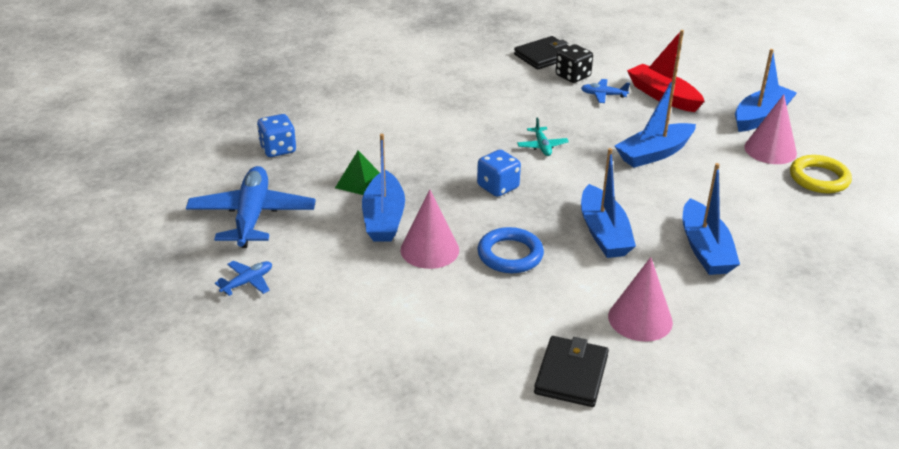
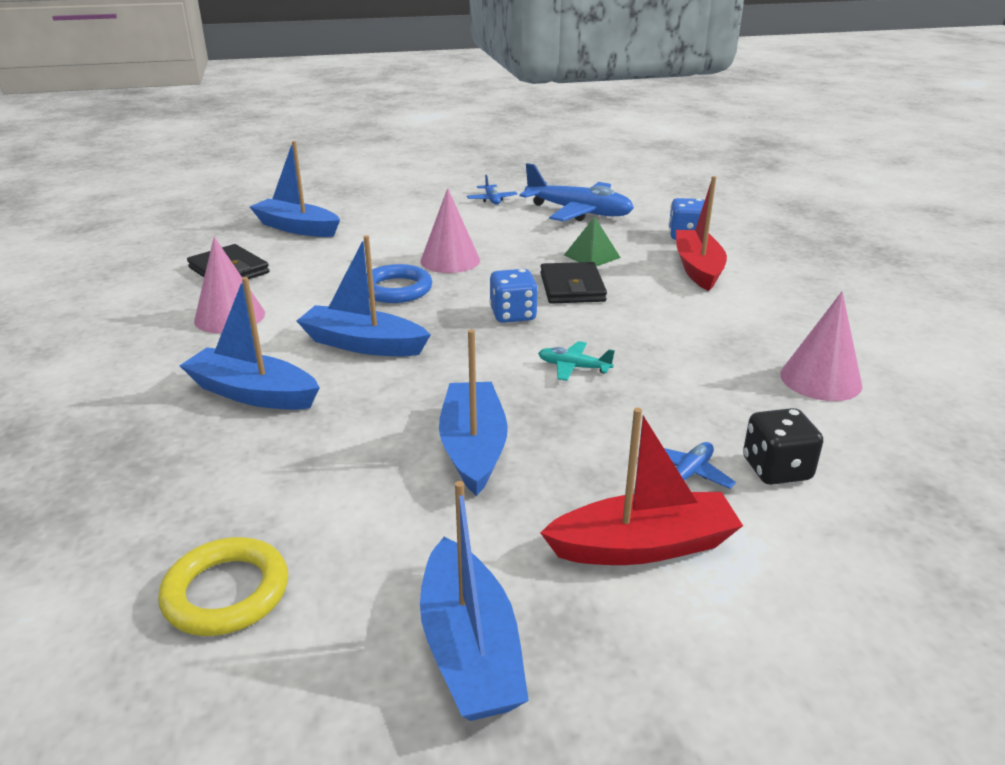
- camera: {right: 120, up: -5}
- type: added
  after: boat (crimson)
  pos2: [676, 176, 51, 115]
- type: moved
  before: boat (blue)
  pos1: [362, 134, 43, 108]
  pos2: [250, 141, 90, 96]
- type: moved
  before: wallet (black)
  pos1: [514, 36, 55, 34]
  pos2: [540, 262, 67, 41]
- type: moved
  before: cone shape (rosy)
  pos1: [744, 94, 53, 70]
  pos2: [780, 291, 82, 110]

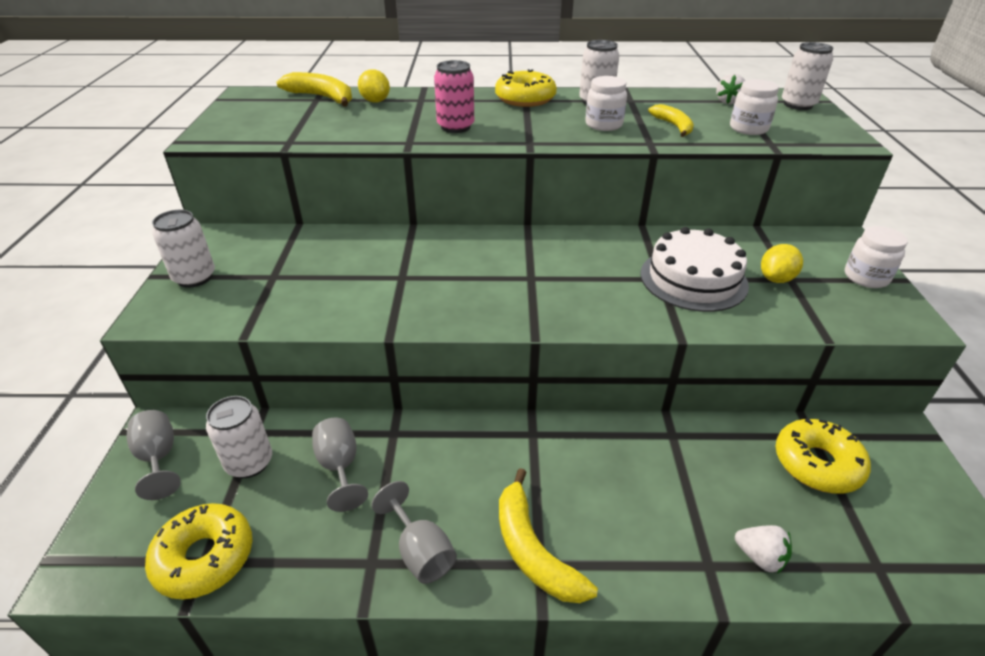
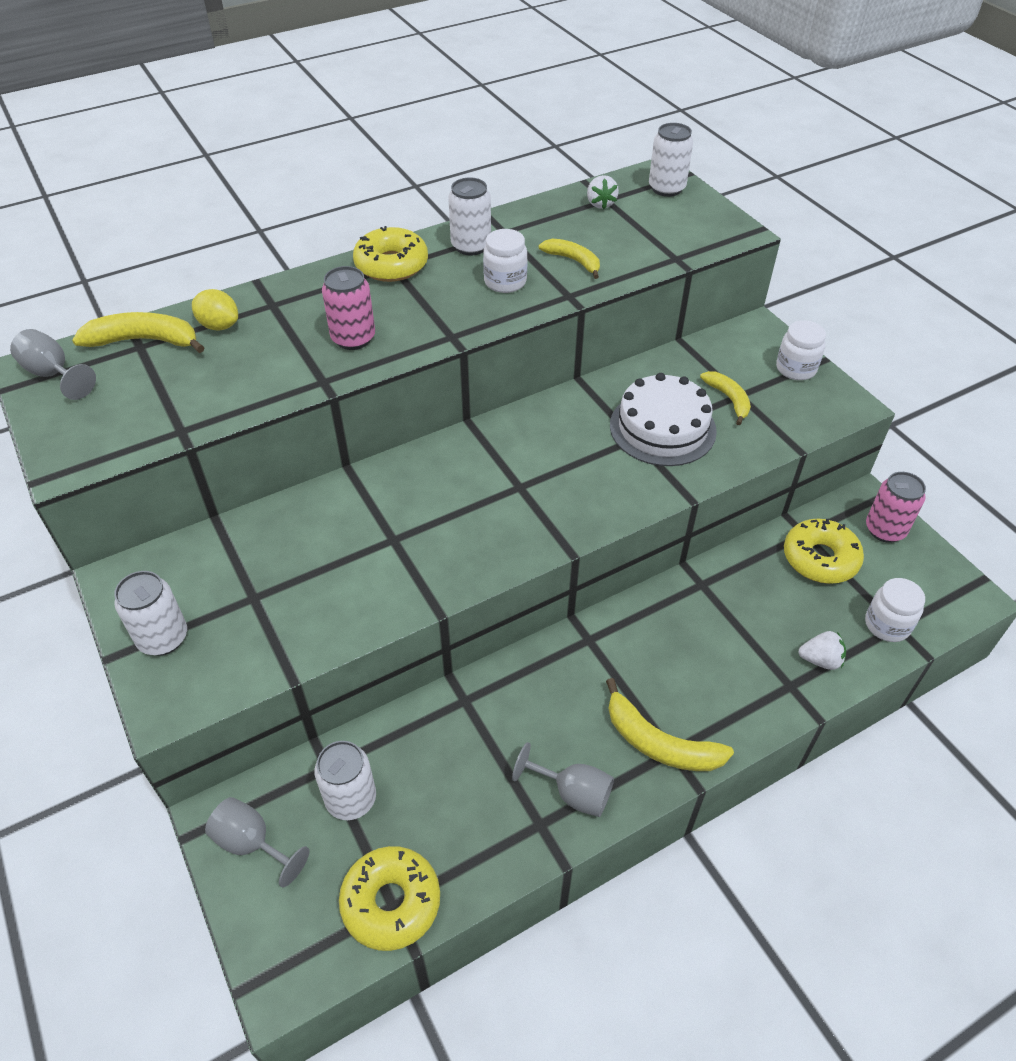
- camera: {right: -30, up: 10}
- type: added
  after: tin (rosy)
  pos2: [866, 472, 60, 71]
- type: moved
  before: chalice (grey)
  pos1: [312, 418, 56, 94]
  pos2: [10, 329, 86, 71]
- type: moved
  before: preserve jar (white)
  pos1: [730, 79, 49, 56]
  pos2: [865, 578, 60, 64]
- type: replaced
  before: toy lemon (golden)
  after: toy banana (golden)
  pos1: [761, 244, 42, 39]
  pos2: [700, 371, 51, 54]

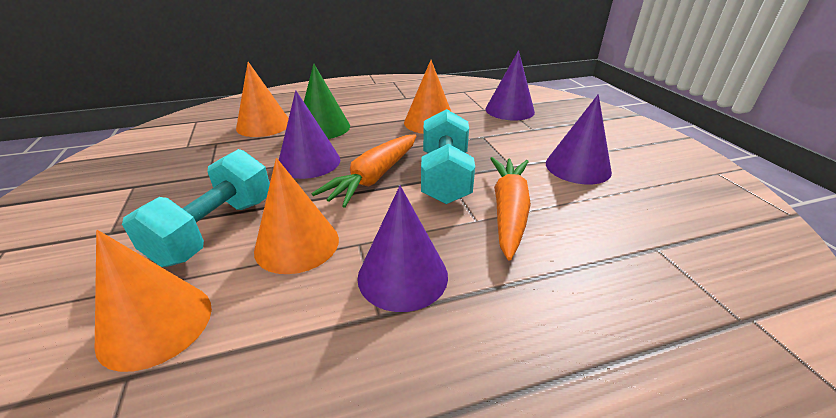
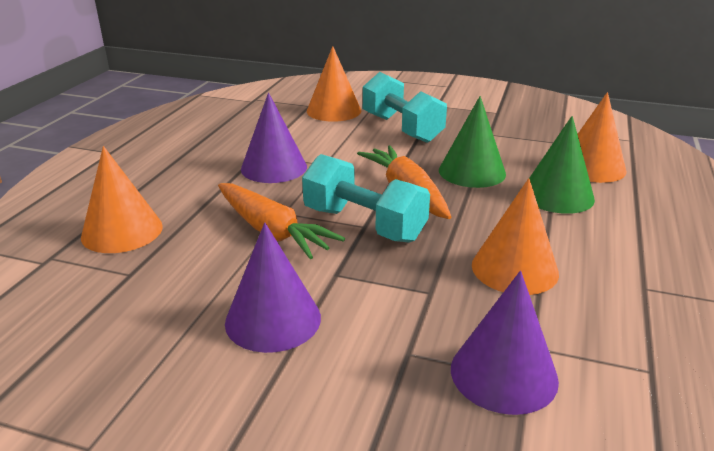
- camera: {right: 125, up: -5}
- type: moved
  before: cone shape (bright orange)
  pos1: [254, 158, 85, 116]
  pos2: [81, 146, 82, 107]
- type: recoloured
  before: cone shape (purple)
  after: cone shape (emerald)
  pos1: [279, 90, 61, 89]
  pos2: [439, 96, 67, 92]

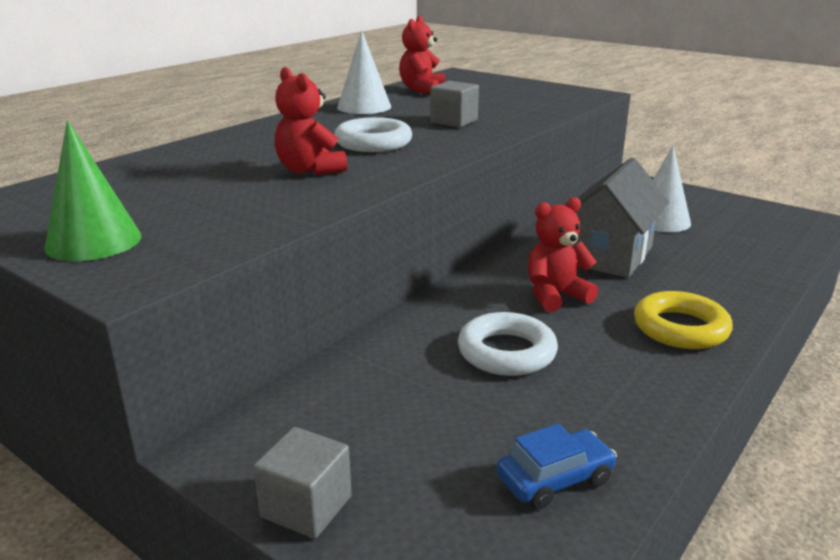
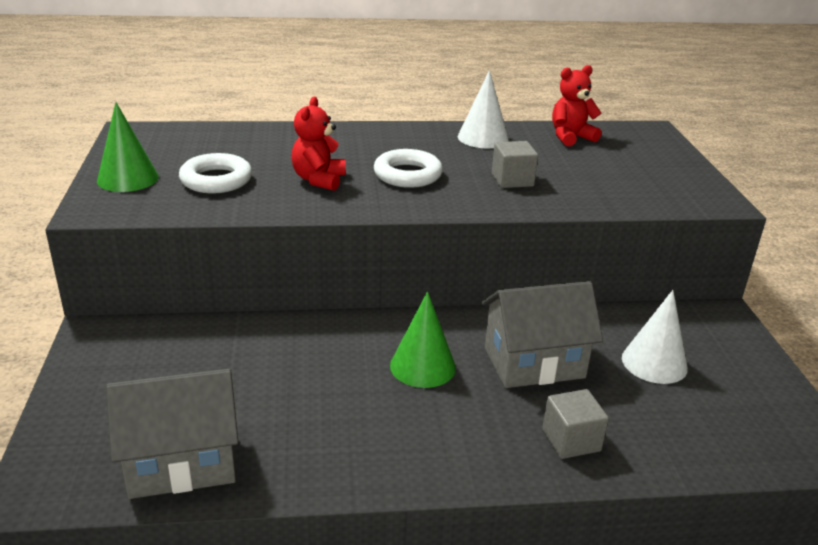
- camera: {right: 45, up: 5}
- type: removed
  before: hoop (golden)
  pos1: [634, 291, 99, 58]
- type: moved
  before: cube (grey)
  pos1: [253, 427, 98, 112]
  pos2: [542, 389, 67, 70]
- type: moved
  before: hoop (white)
  pos1: [458, 312, 100, 64]
  pos2: [179, 153, 73, 40]
- type: replaced
  before: toy car (blue)
  after: house (grey)
  pos1: [496, 423, 121, 87]
  pos2: [106, 369, 133, 130]
- type: replaced
  before: stuffed bear (crimson)
  after: cone shape (emerald)
  pos1: [528, 197, 70, 115]
  pos2: [390, 291, 66, 97]

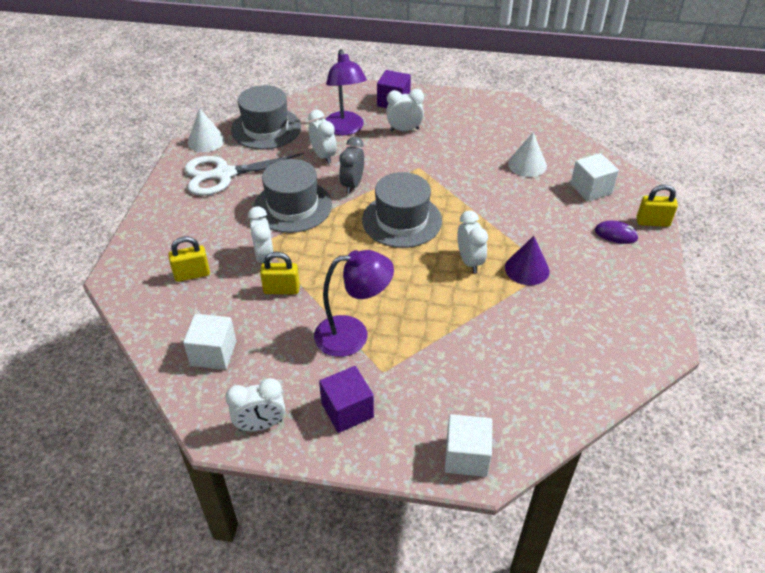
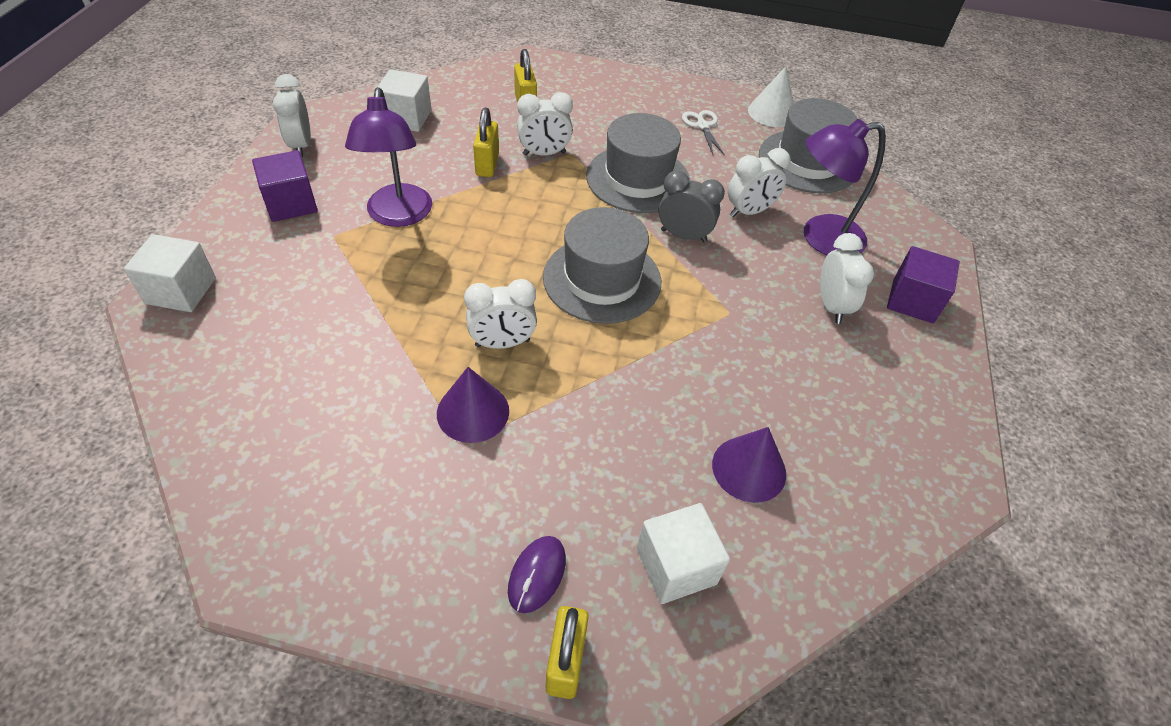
- camera: {right: 90, up: 5}
- type: recoloured
  before: cone shape (white)
  after: cone shape (purple)
  pos1: [508, 132, 39, 45]
  pos2: [712, 427, 74, 76]
- type: resized
  before: pair of scissors (white)
  pos1: [184, 153, 120, 43]
  pos2: [682, 110, 43, 46]
  scale: 0.47

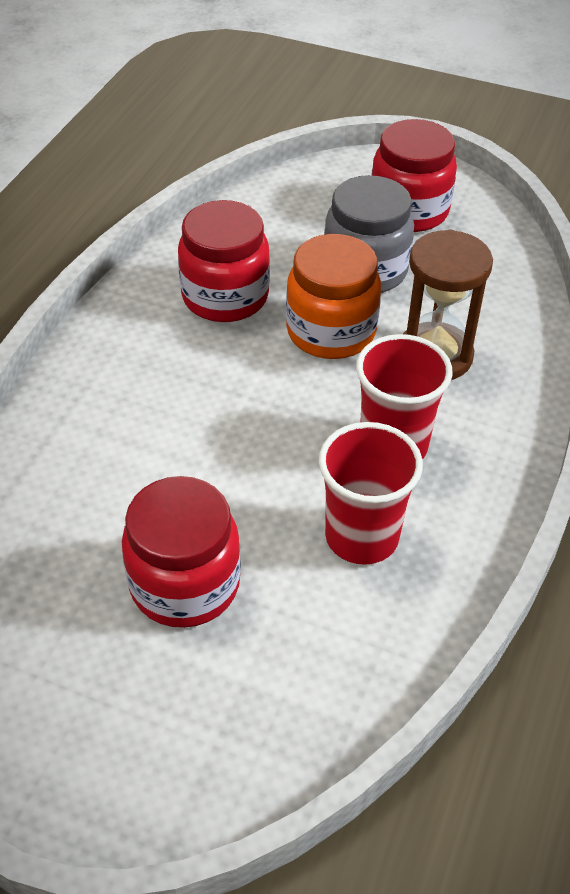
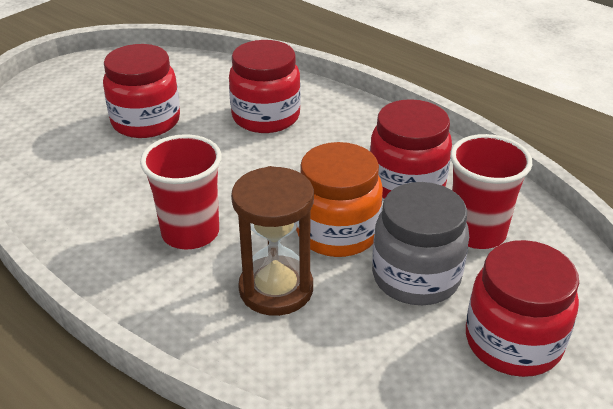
- camera: {right: 110, up: -10}
- type: added
  after: preserve jar (crimson)
  pos2: [229, 40, 72, 93]
- type: moved
  before: beaker (crimson)
  pos1: [319, 422, 104, 143]
  pos2: [450, 134, 82, 115]

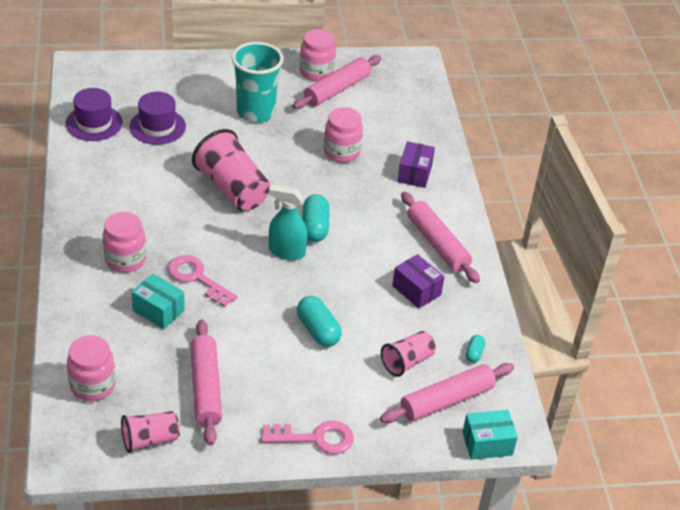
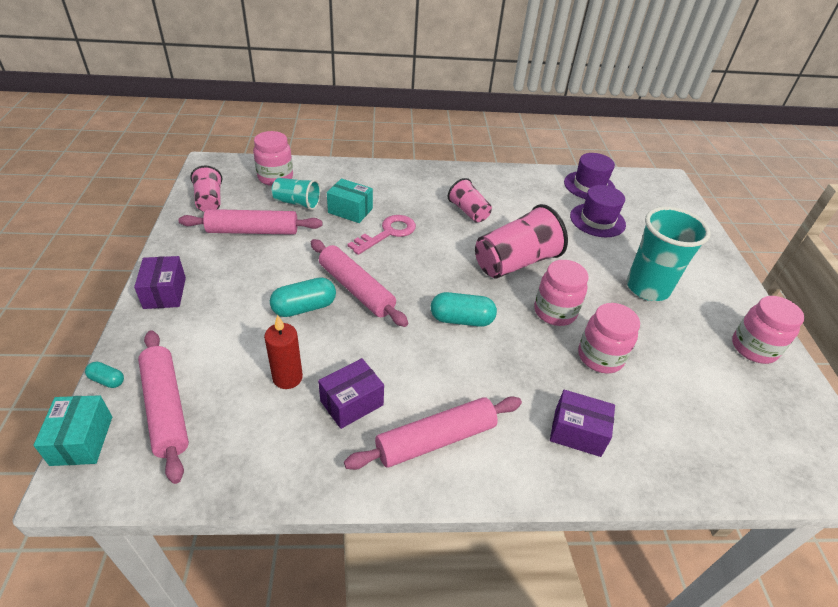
- camera: {right: 95, up: 0}
- type: removed
  before: sprayer (aqua)
  pos1: [269, 185, 39, 75]
- type: added
  after: wax candle (crimson)
  pos2: [264, 315, 39, 74]
- type: added
  after: beaker (aqua)
  pos2: [272, 178, 49, 32]
- type: moved
  before: preserve jar (rosy)
  pos1: [103, 212, 43, 61]
  pos2: [534, 260, 55, 66]
- type: moved
  before: rolling pin (rosy)
  pos1: [292, 55, 89, 54]
  pos2: [311, 239, 97, 88]
- type: moved
  before: beaker (rosy)
  pos1: [381, 331, 55, 46]
  pos2: [448, 178, 44, 45]
- type: moved
  before: pill (aqua)
  pos1: [466, 335, 19, 28]
  pos2: [85, 362, 39, 26]
- type: replaced
  before: latchkey (rosy)
  after: package (purple)
  pos1: [261, 421, 93, 33]
  pos2: [134, 256, 52, 53]
- type: turned
  before: package (aqua)
  pos1: [132, 274, 53, 55]
  pos2: [327, 179, 46, 44]
  turn: 75

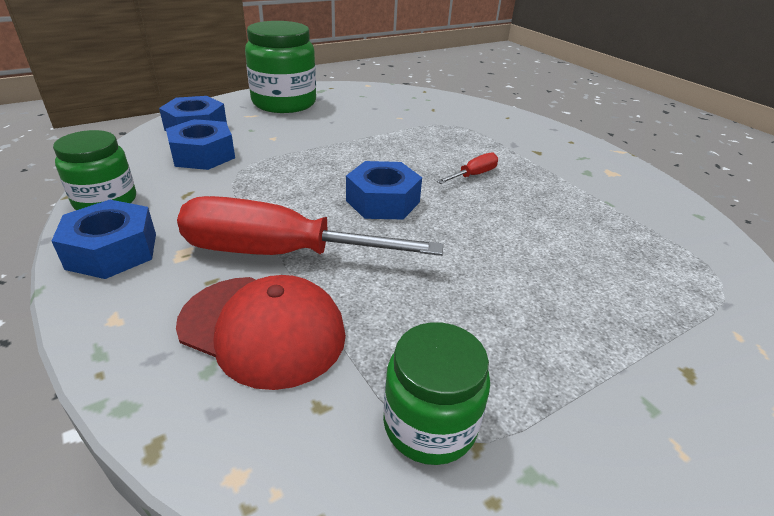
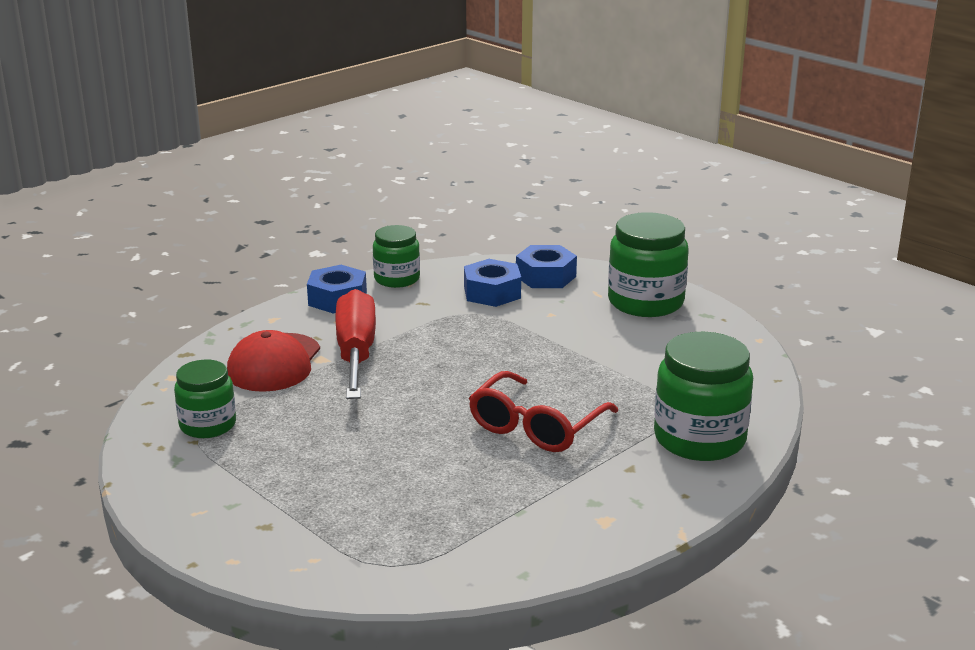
- camera: {right: 80, up: -10}
- type: removed
  before: hex nut (blue)
  pos1: [346, 161, 76, 58]
- type: added
  after: preserve jar (emerald)
  pos2: [654, 332, 99, 129]
- type: replaced
  before: flat screwdriver (crimson)
  after: eyeglasses (crimson)
  pos1: [437, 153, 61, 31]
  pos2: [469, 371, 149, 81]

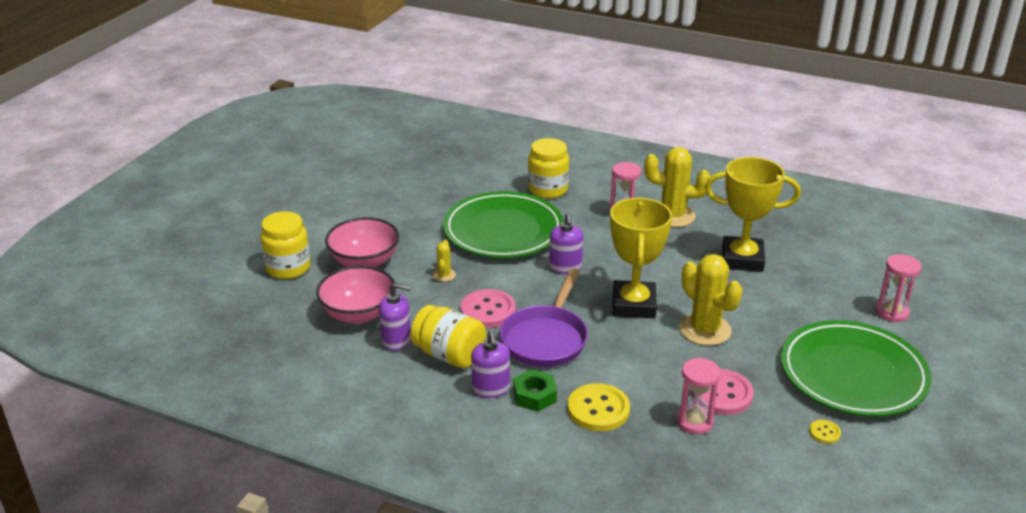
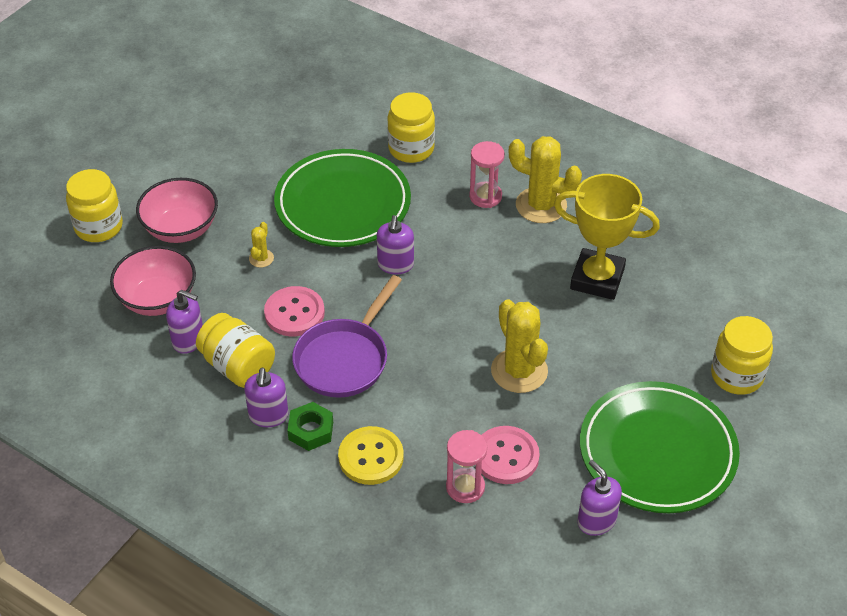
- camera: {right: 10, up: 15}
- type: removed
  before: prize cup (golden)
  pos1: [610, 198, 62, 120]
- type: replaced
  before: sewing button (golden)
  after: pump bottle (purple)
  pos1: [809, 420, 32, 24]
  pos2: [578, 460, 44, 76]
- type: replaced
  before: sand timer (rosy)
  after: preserve jar (golden)
  pos1: [875, 254, 47, 68]
  pos2: [711, 316, 62, 79]

